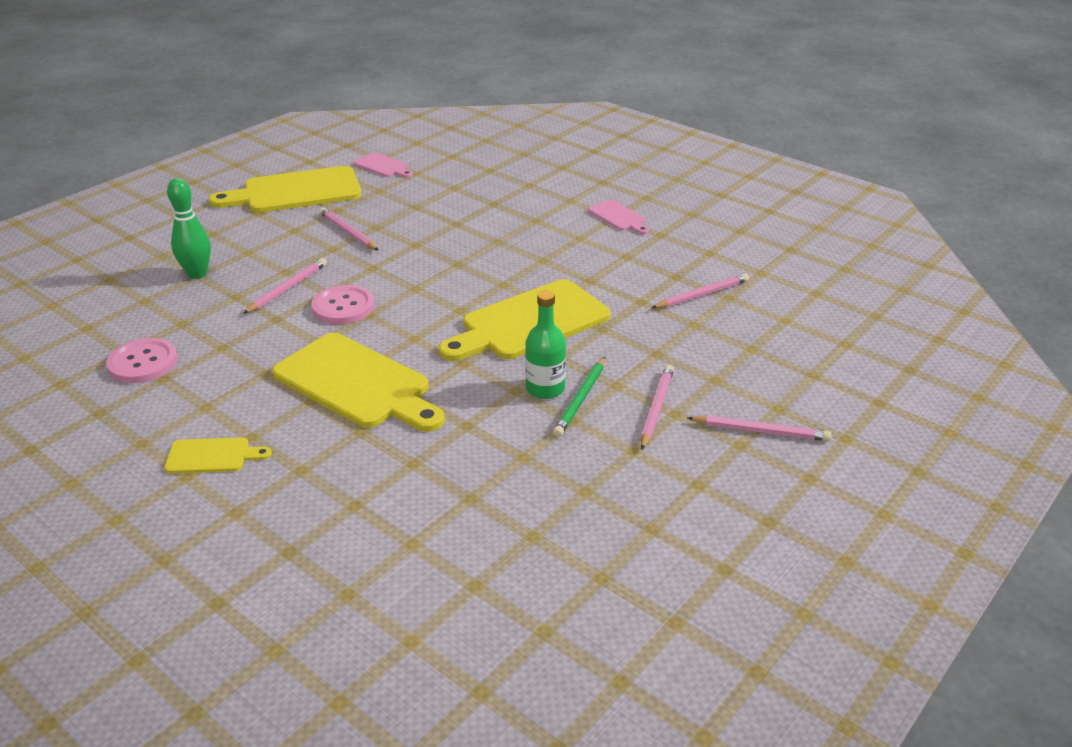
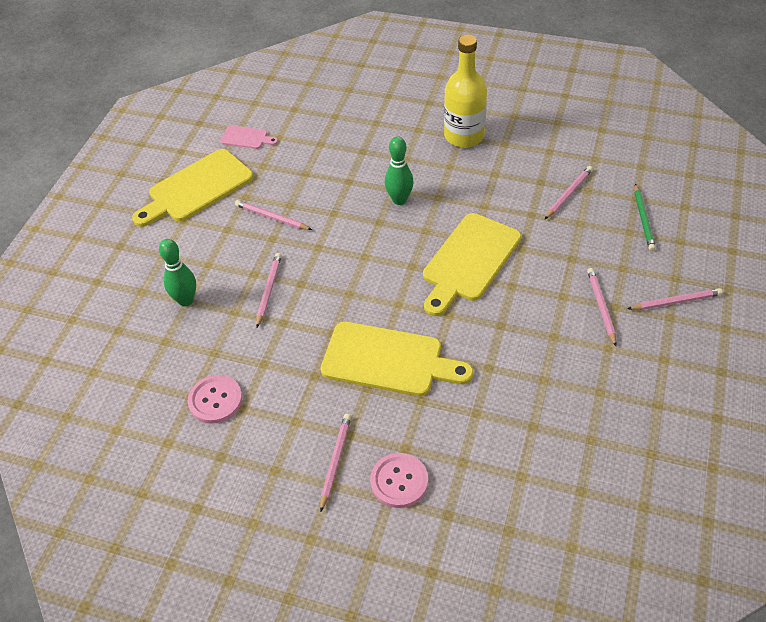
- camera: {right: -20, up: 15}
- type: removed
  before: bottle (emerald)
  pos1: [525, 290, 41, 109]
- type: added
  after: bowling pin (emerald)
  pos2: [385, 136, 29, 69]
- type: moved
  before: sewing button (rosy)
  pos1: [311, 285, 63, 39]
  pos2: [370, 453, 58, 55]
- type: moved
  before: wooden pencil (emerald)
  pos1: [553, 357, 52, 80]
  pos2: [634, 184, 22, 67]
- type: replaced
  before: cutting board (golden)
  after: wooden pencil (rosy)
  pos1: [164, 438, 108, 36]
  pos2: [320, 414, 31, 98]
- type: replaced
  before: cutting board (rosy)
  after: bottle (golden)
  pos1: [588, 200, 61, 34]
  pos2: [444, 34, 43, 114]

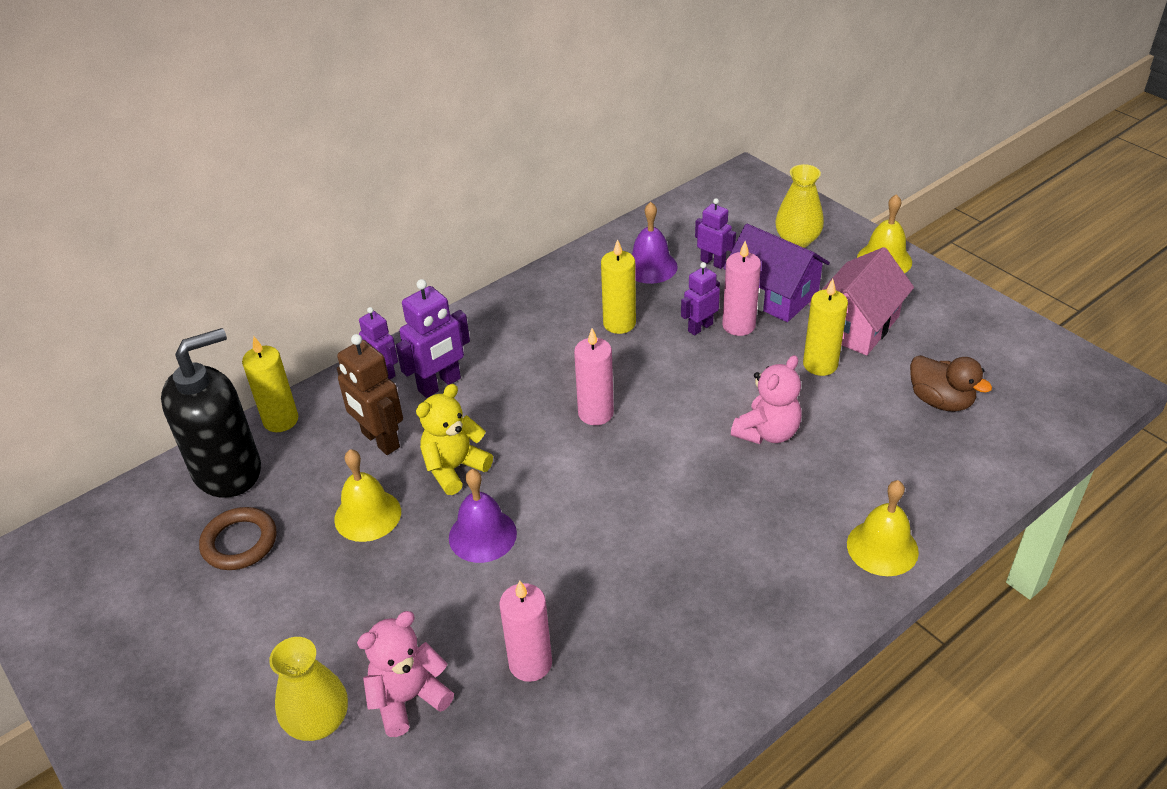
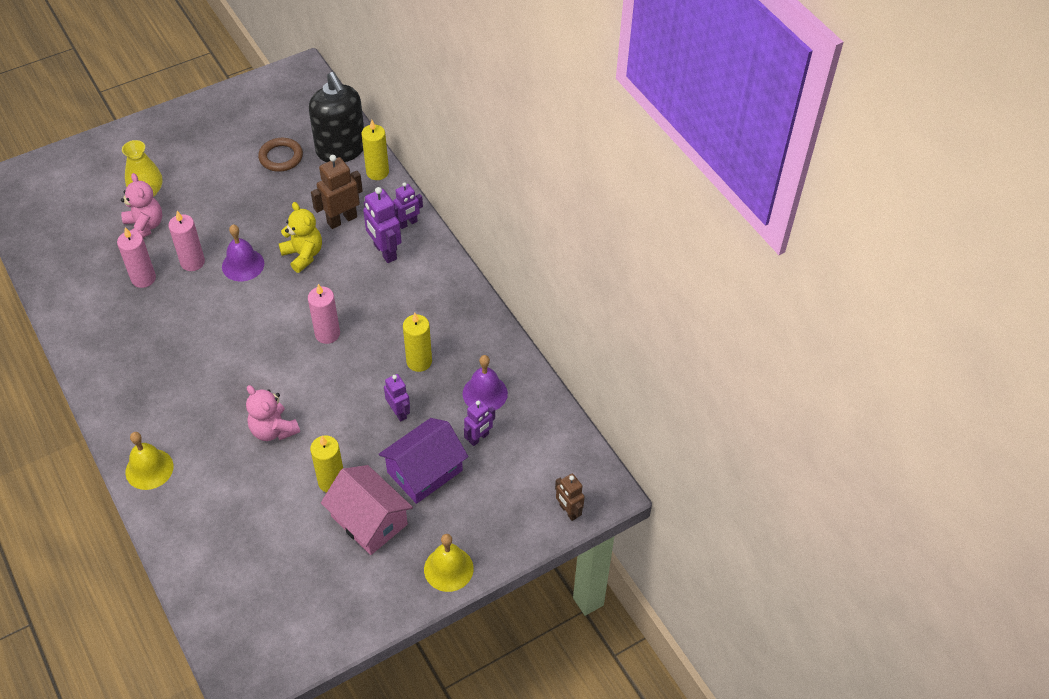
- camera: {right: 95, up: 10}
- type: removed
  before: bell (golden)
  pos1: [334, 449, 67, 93]
- type: removed
  before: flower vase (golden)
  pos1: [775, 164, 49, 84]
- type: removed
  before: toy duck (russet)
  pos1: [910, 355, 82, 57]
- type: added
  after: robot (russet)
  pos2: [555, 473, 30, 48]
- type: moved
  before: wax candle (rosy)
  pos1: [722, 241, 39, 95]
  pos2: [168, 211, 37, 60]

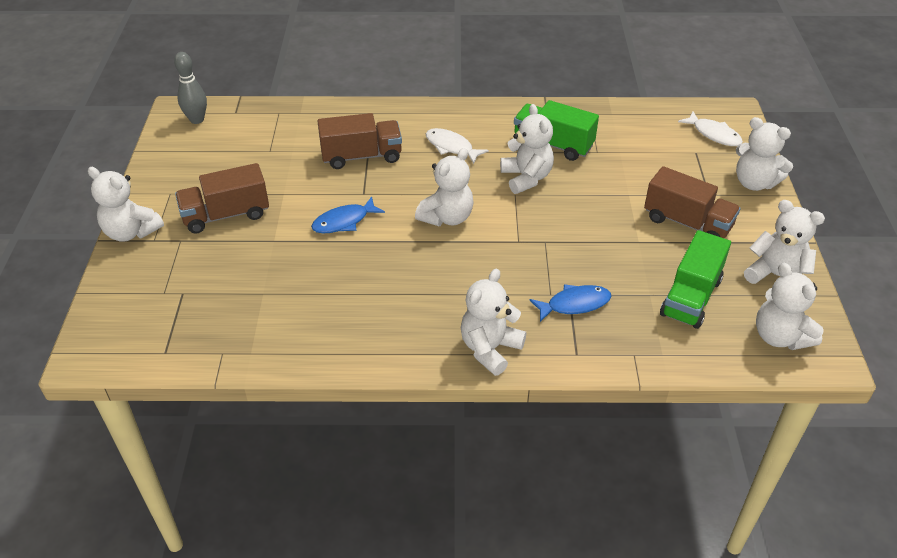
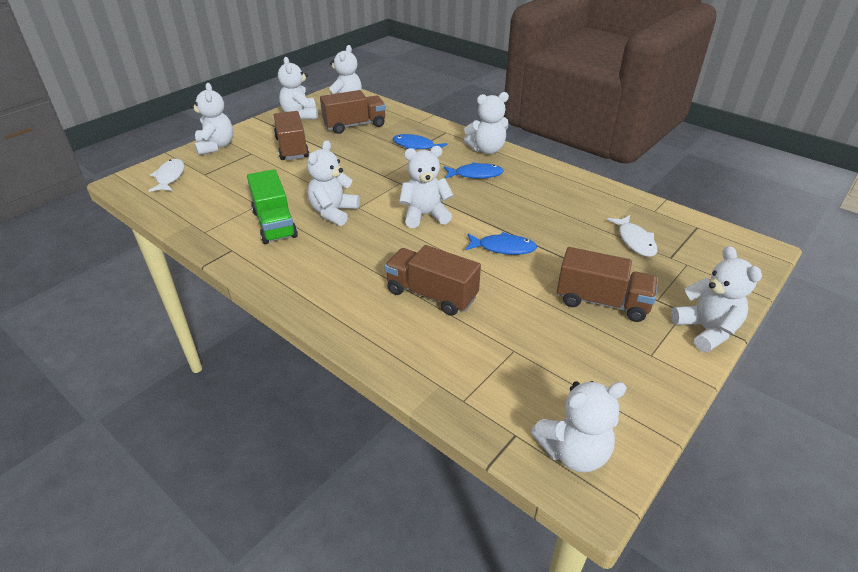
- camera: {right: -140, up: -5}
- type: added
  after: fish figure (blue)
  pos2: [444, 162, 60, 17]
- type: moved
  before: fish figure (white)
  pos1: [426, 128, 63, 36]
  pos2: [607, 215, 50, 42]
- type: replaced
  before: bowling pin (grey)
  after: stuffed bear (white)
  pos1: [174, 52, 33, 72]
  pos2: [531, 381, 96, 91]
- type: recoloured
  before: lorry (emerald)
  after: lorry (russet)
  pos1: [660, 230, 71, 99]
  pos2: [320, 90, 66, 44]

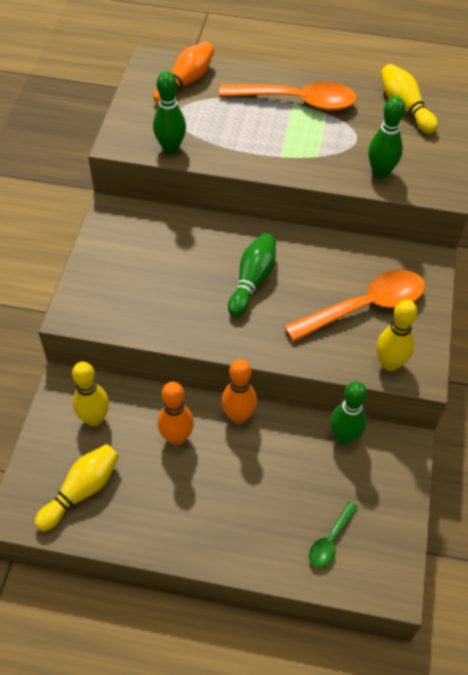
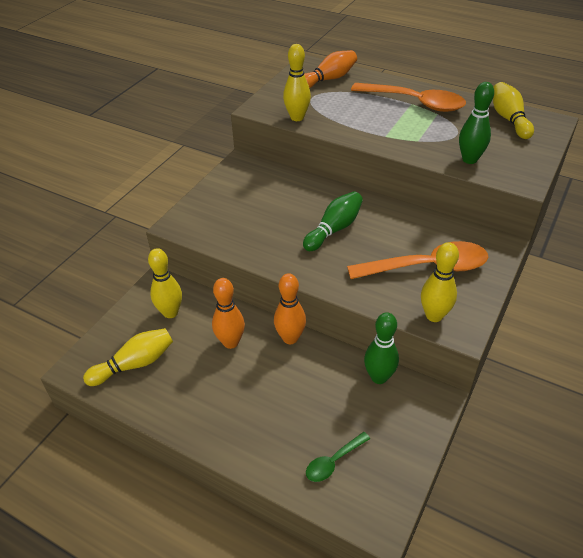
- camera: {right: 20, up: -10}
- type: recoloured
  before: bowling pin (emerald)
  after: bowling pin (golden)
  pos1: [153, 71, 33, 83]
  pos2: [283, 44, 28, 77]

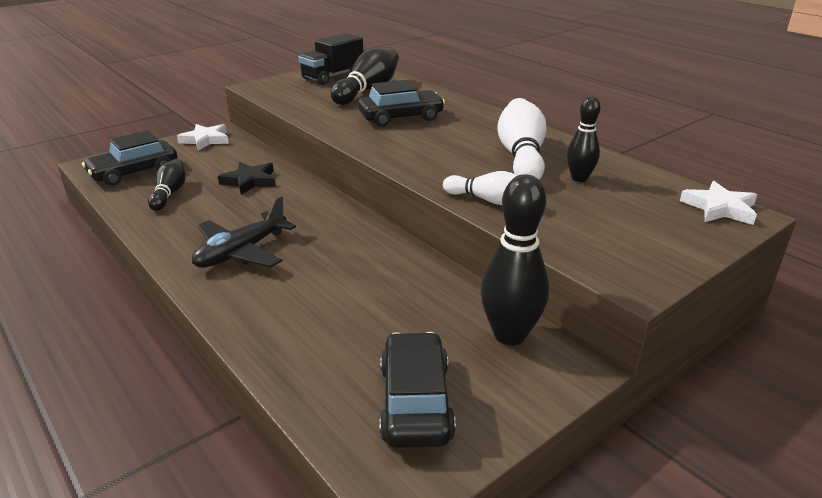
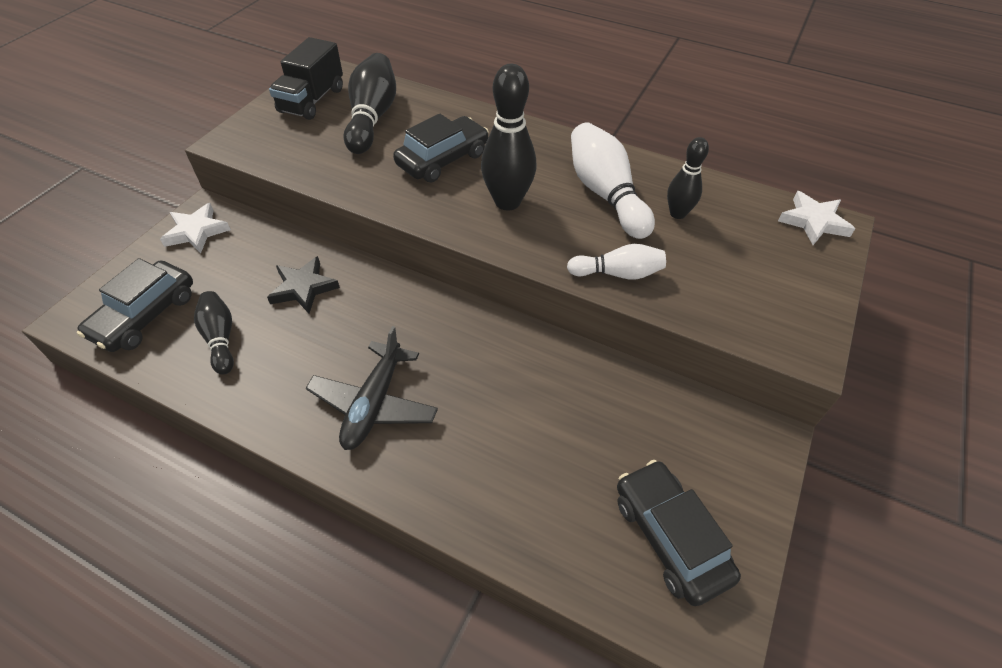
- camera: {right: -25, up: 20}
- type: moved
  before: bowling pin (black)
  pos1: [481, 174, 68, 171]
  pos2: [481, 64, 56, 146]

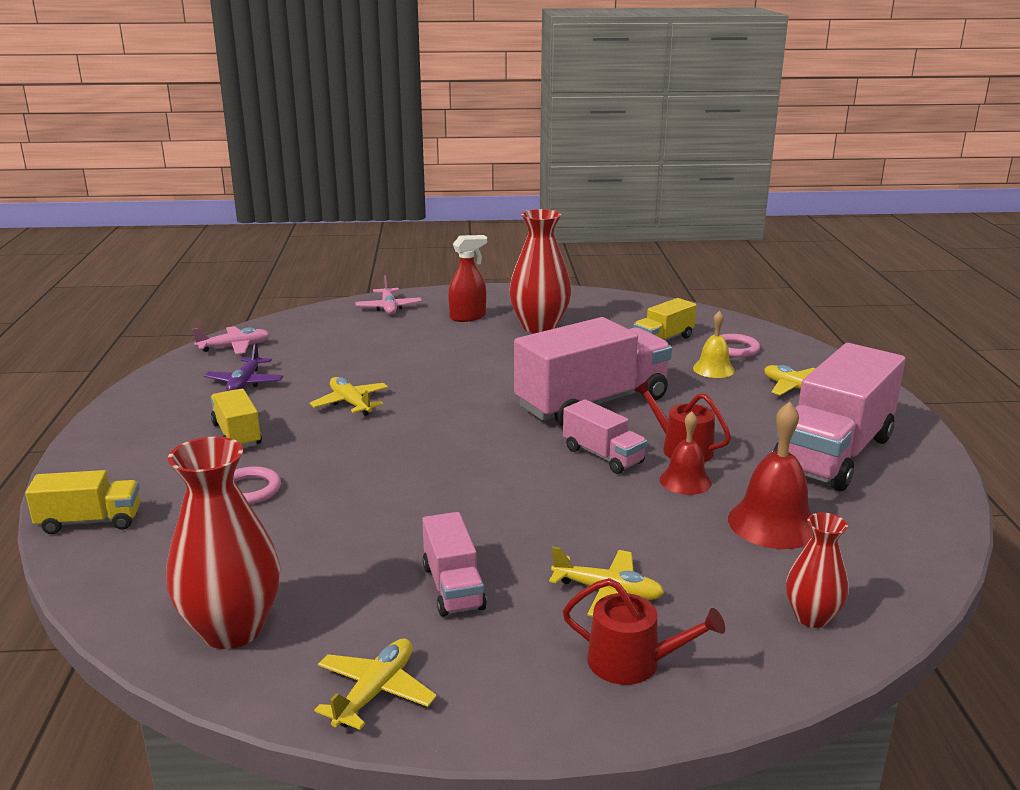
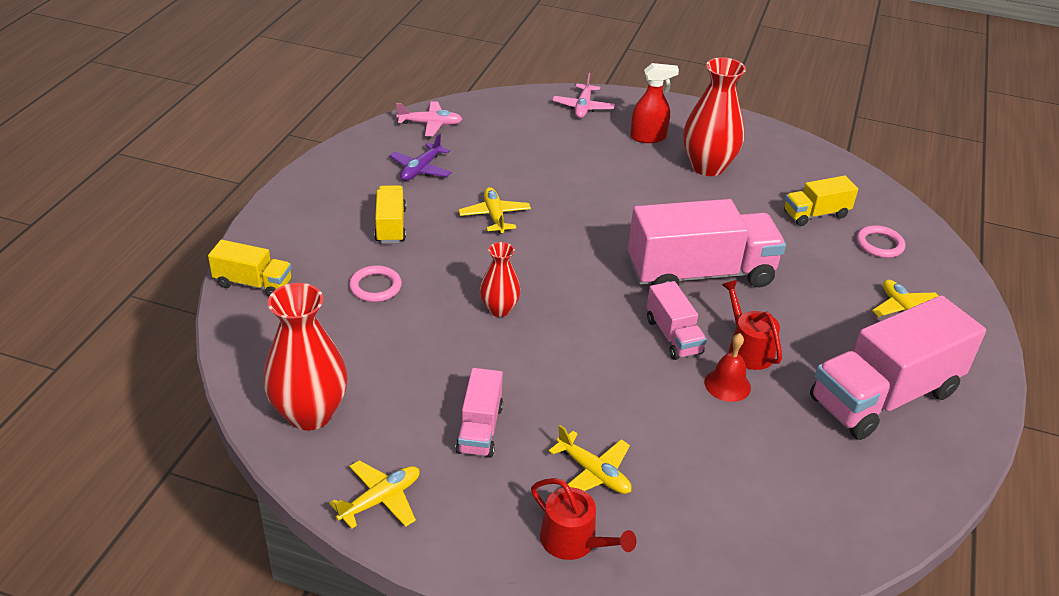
- camera: {right: 20, up: 15}
- type: removed
  before: bell (golden)
  pos1: [693, 310, 42, 68]
- type: removed
  before: bell (crimson)
  pos1: [728, 402, 84, 147]
- type: moved
  before: flower vase (crimson)
  pos1: [786, 513, 63, 115]
  pos2: [480, 242, 41, 75]

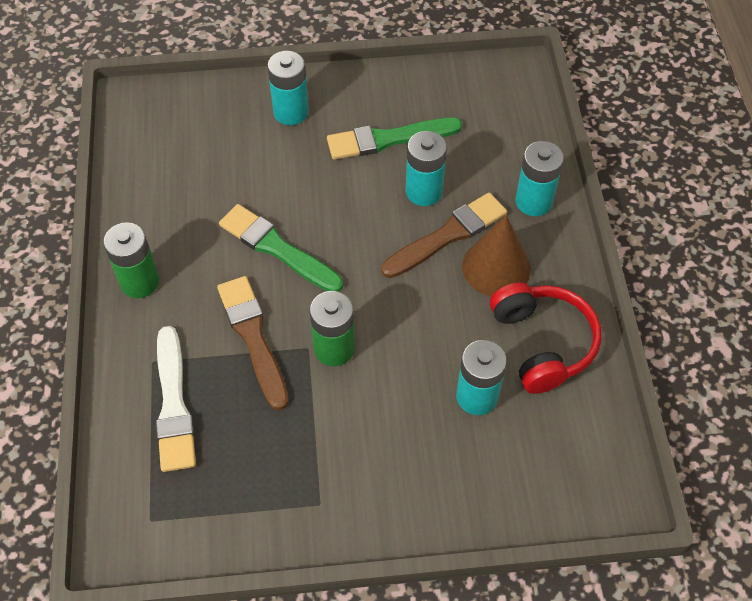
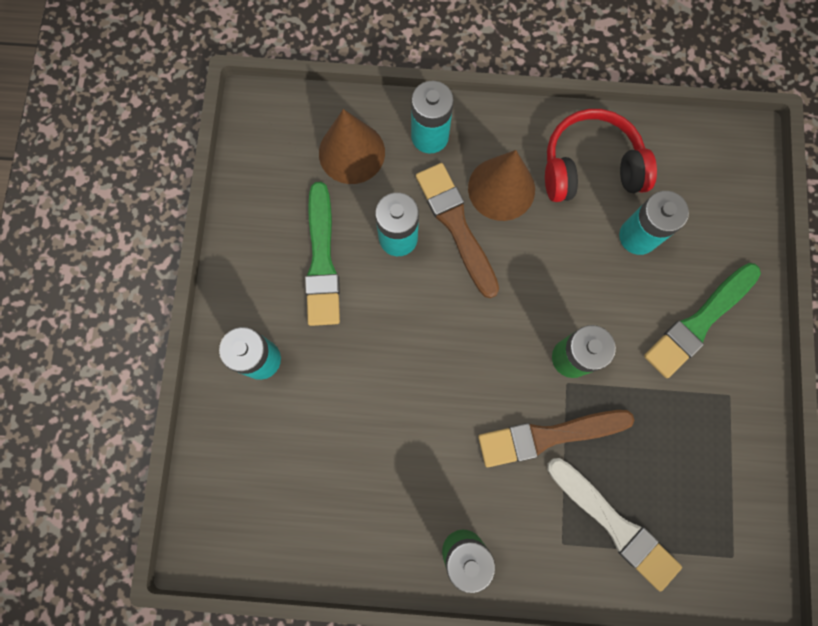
- camera: {right: -80, up: 20}
- type: added
  after: cone shape (russet)
  pos2: [319, 109, 66, 75]
- type: moved
  before: paint brush (emerald)
  pos1: [219, 204, 124, 88]
  pos2: [644, 263, 117, 115]
- type: turned
  before: paint brush (white)
  pos1: [156, 326, 40, 146]
  pos2: [547, 458, 135, 134]
  turn: 45

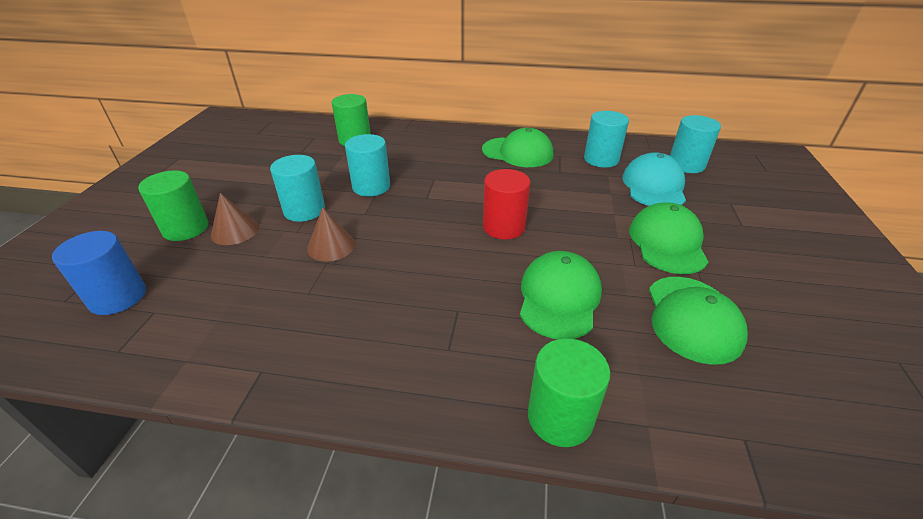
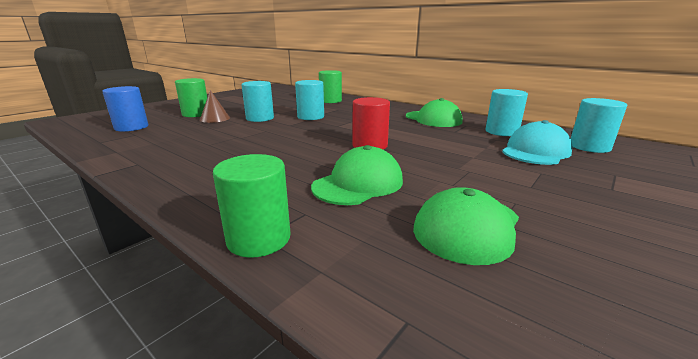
- camera: {right: 30, up: -15}
- type: removed
  before: cone shape (russet)
  pos1: [307, 207, 48, 54]
- type: removed
  before: cap (emerald)
  pos1: [629, 202, 79, 72]

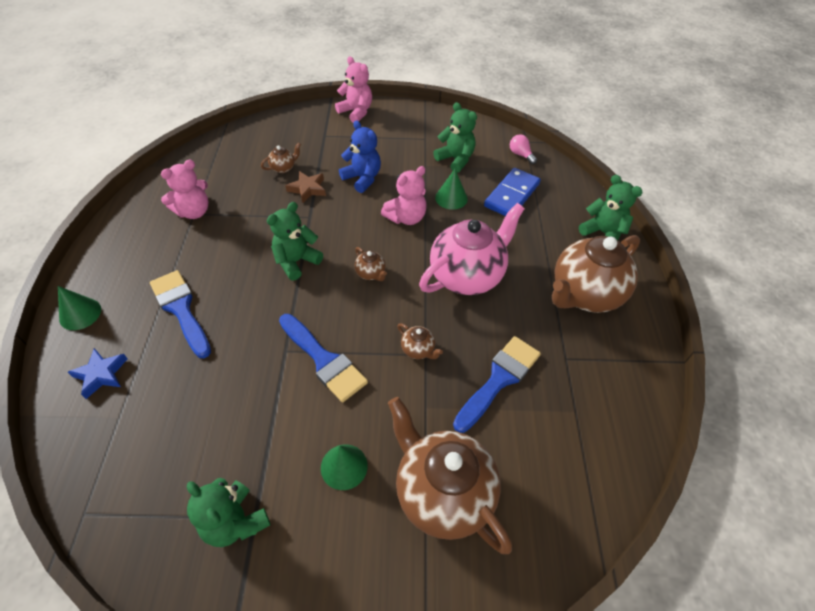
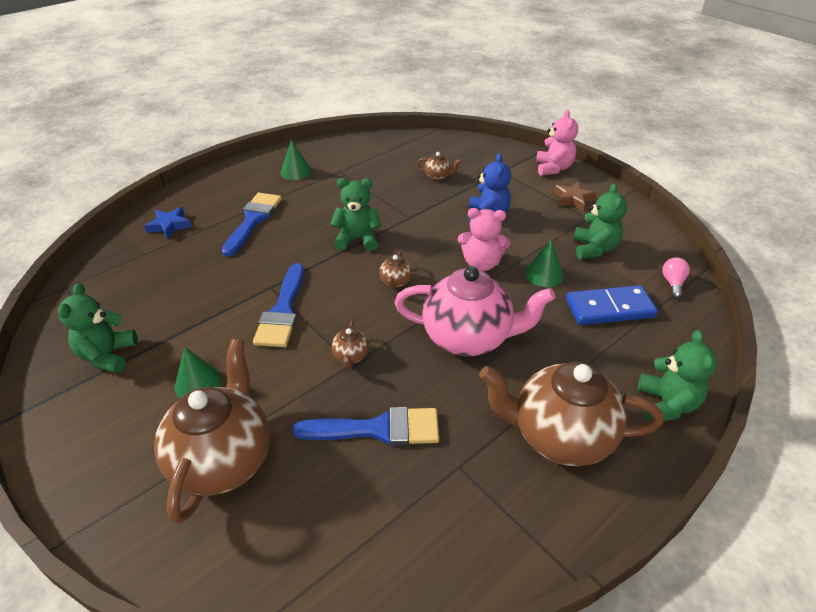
- camera: {right: 50, up: -10}
- type: removed
  before: stuffed bear (rosy)
  pos1: [161, 160, 48, 59]
- type: moved
  before: cone shape (emerald)
  pos1: [58, 286, 43, 44]
  pos2: [280, 140, 32, 40]
- type: moved
  before: star (russet)
  pos1: [285, 171, 41, 33]
  pos2: [554, 182, 42, 29]

